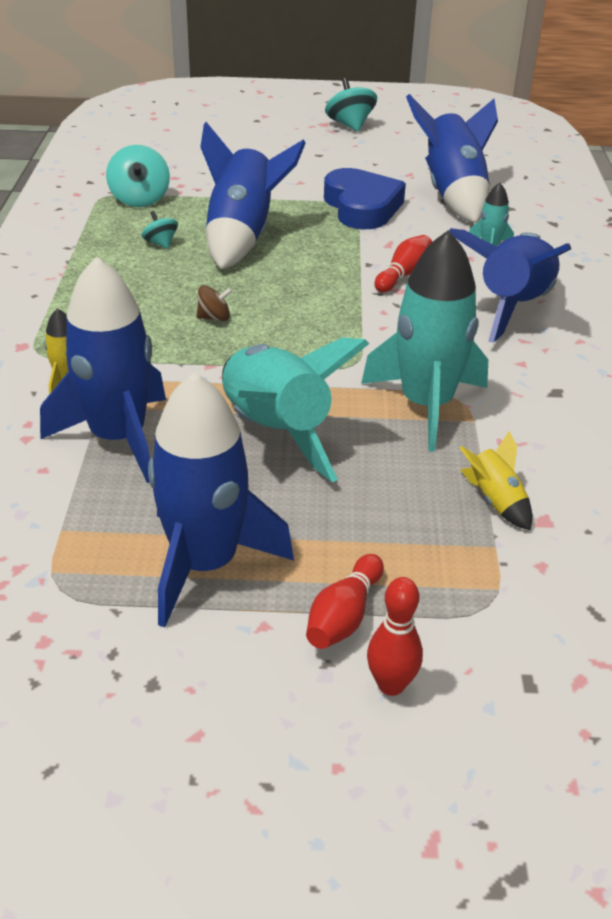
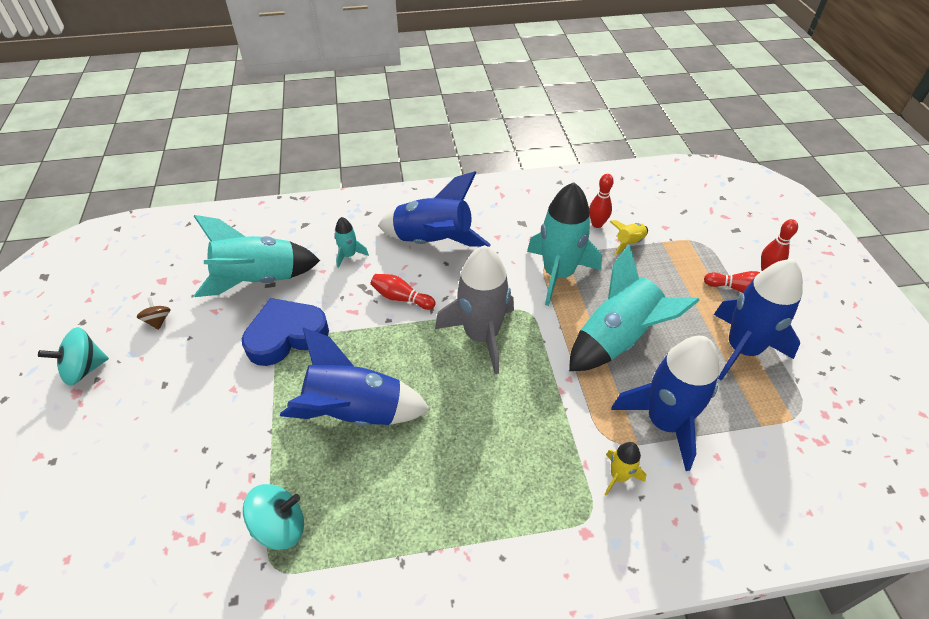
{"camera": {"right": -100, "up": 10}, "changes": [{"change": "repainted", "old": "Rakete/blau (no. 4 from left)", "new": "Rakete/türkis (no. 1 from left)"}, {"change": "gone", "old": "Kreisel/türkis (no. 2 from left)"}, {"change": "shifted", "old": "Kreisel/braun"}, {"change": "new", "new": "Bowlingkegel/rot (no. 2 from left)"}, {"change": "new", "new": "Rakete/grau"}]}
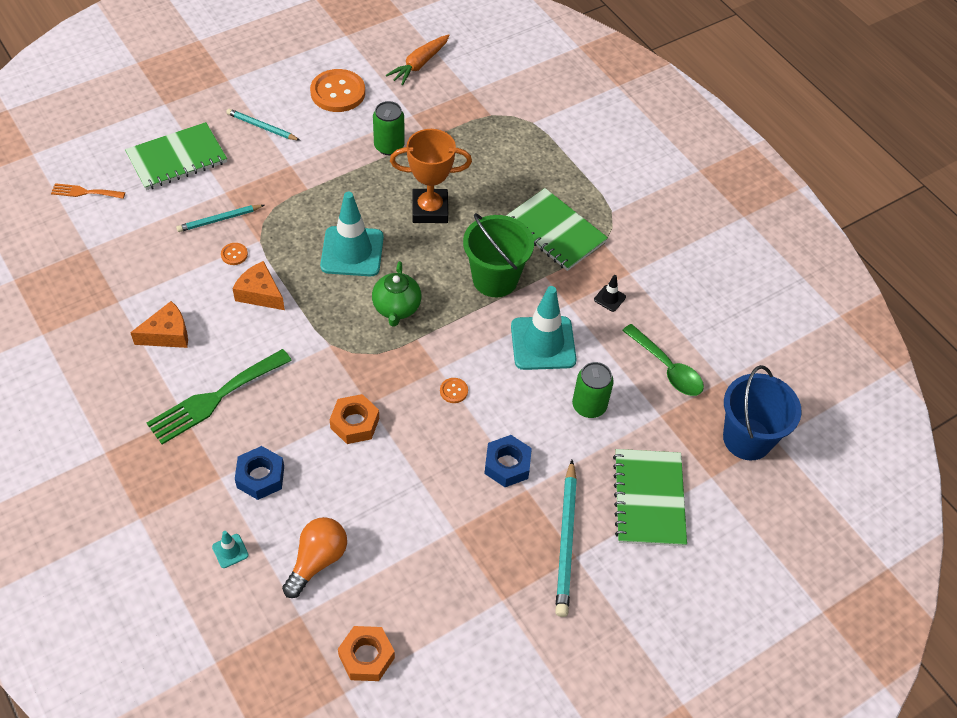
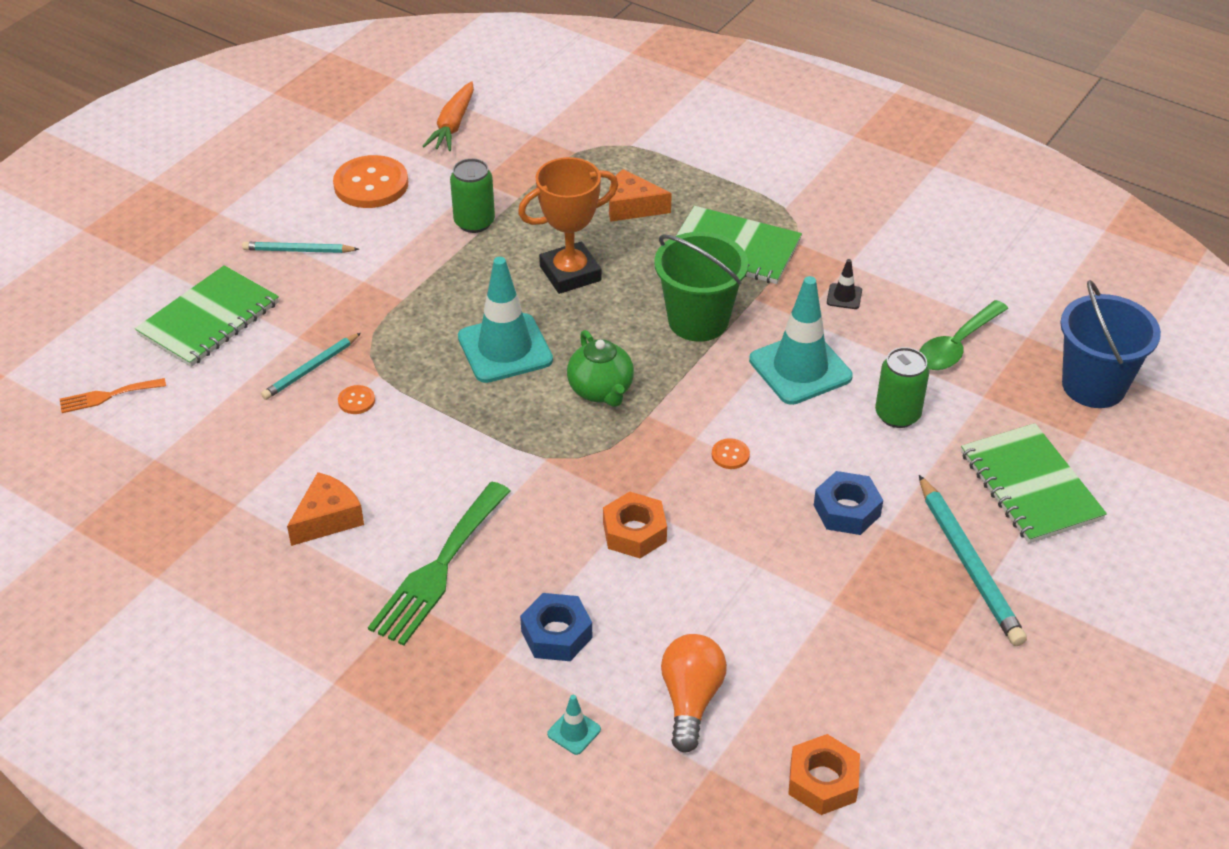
{"camera": {"right": -20, "up": -10}, "changes": [{"change": "shifted", "old": "Käse/orange (no. 2 from left)"}, {"change": "rotated", "old": "Löffel/grün", "degrees": 105}]}
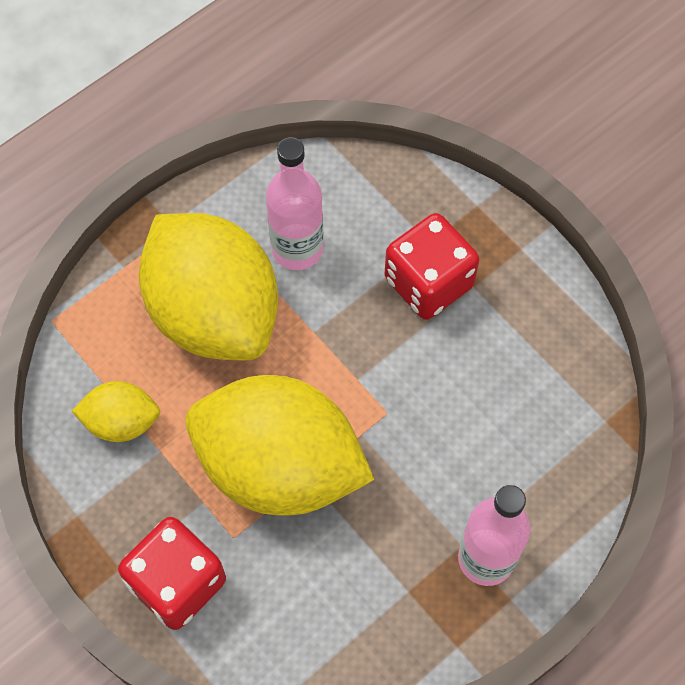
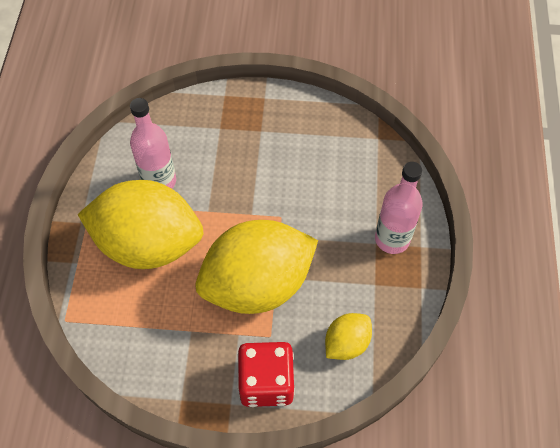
{"camera": {"right": -45, "up": -5}, "changes": [{"change": "gone", "old": "Spielwürfel/rot (no. 2 from left)"}, {"change": "shifted", "old": "Zitrone/gelb (no. 1 from left in the first image)", "new": "Zitrone/gelb (no. 3 from left)"}]}
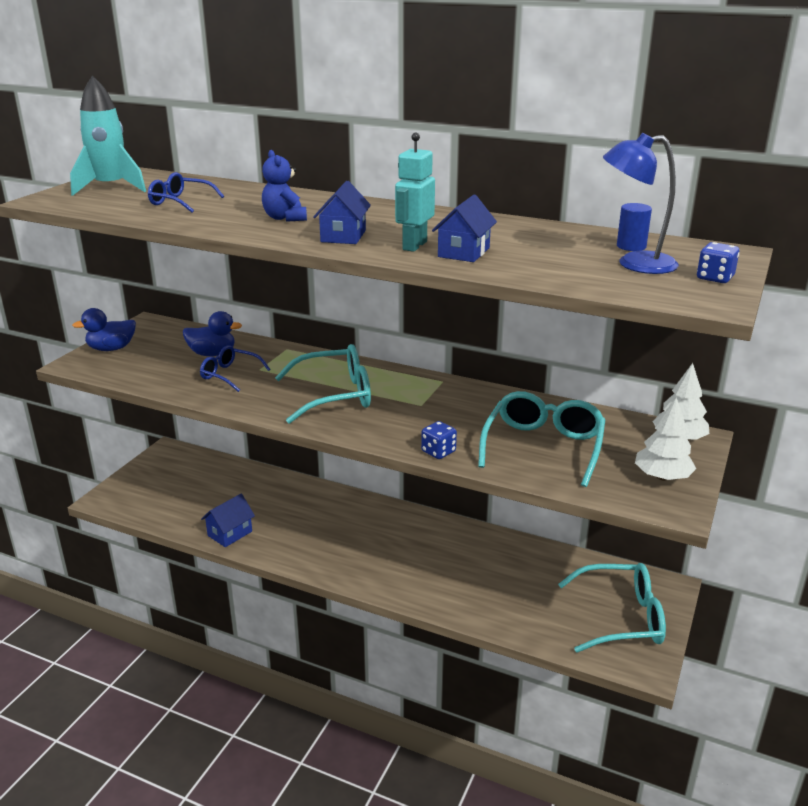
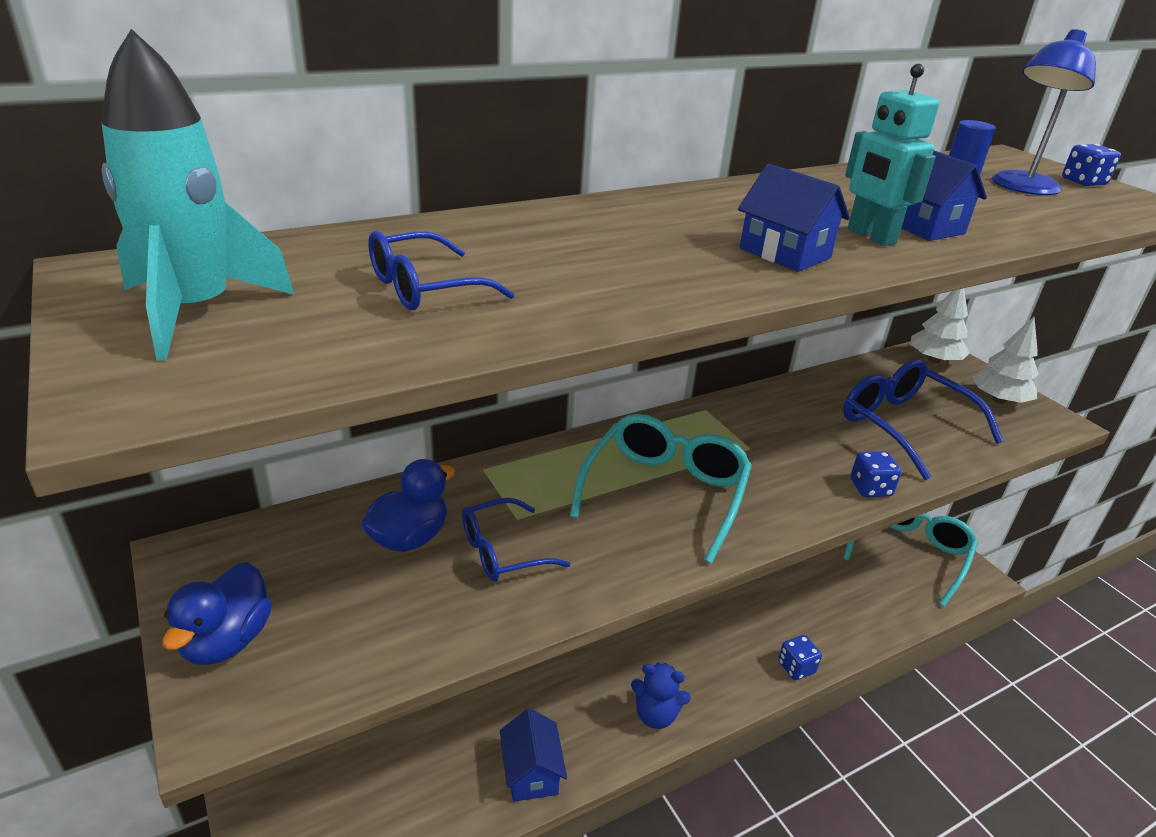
{"camera": {"right": -55, "up": 5}, "changes": [{"change": "shifted", "old": "Teddybär/blau"}, {"change": "repainted", "old": "Brille/türkis (no. 2 from left)", "new": "Brille/blau (no. 3 from left)"}, {"change": "new", "new": "Spielwürfel/blau (no. 1 from left)"}]}
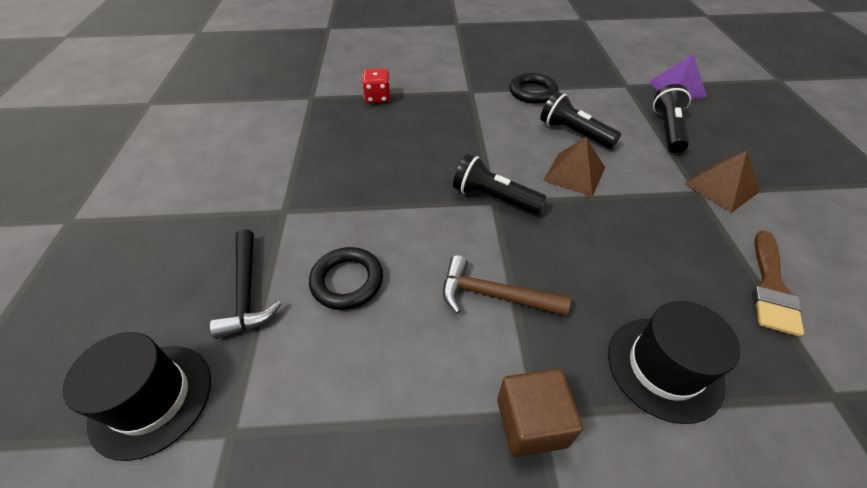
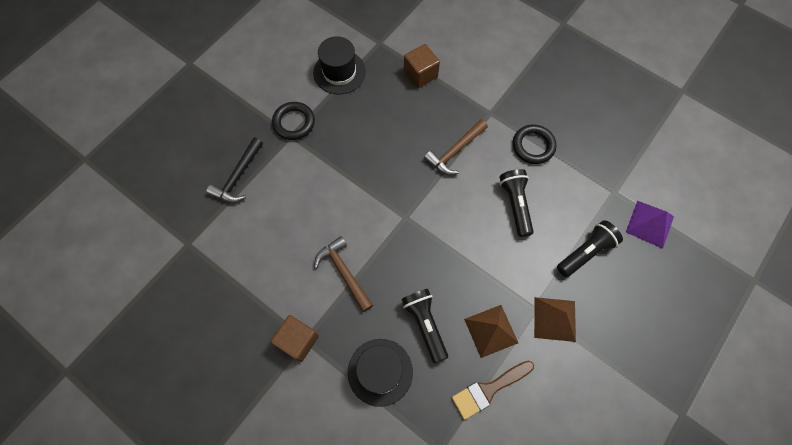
{"camera": {"right": 40, "up": 20}, "changes": [{"change": "swapped", "old": "Spielwürfel/rot", "new": "Kubus/braun (no. 2 from left)"}, {"change": "shifted", "old": "Pyramide/braun (no. 1 from left)"}, {"change": "shifted", "old": "Taschenlampe/schwarz (no. 1 from left)"}, {"change": "shifted", "old": "Ring/schwarz (no. 1 from left)"}, {"change": "shifted", "old": "Hut/schwarz (no. 1 from left)"}, {"change": "new", "new": "Hammer/braun (no. 2 from left)"}]}
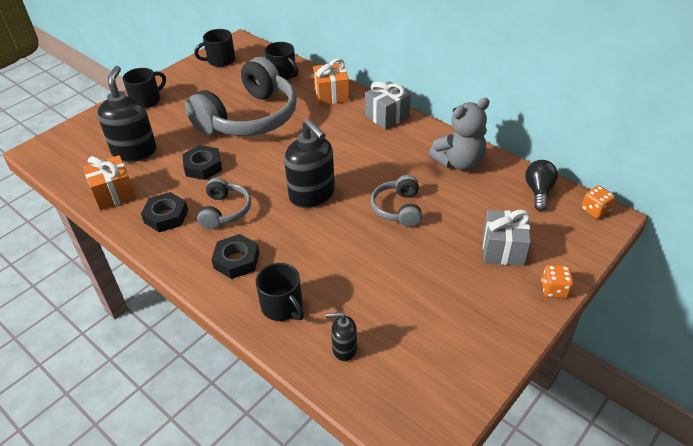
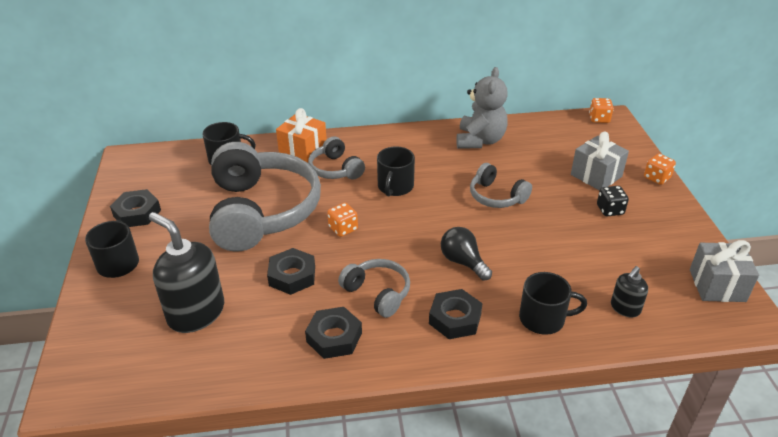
{"camera": {"right": -50, "up": -5}, "changes": [{"change": "shifted", "old": "Tasse/schwarz (no. 2 from left in the first image)", "new": "Tasse/schwarz (no. 3 from left)"}, {"change": "shifted", "old": "Geschenk/grau (no. 1 from left in the first image)", "new": "Geschenk/grau (no. 2 from left)"}, {"change": "gone", "old": "Seifenspender/schwarz (no. 2 from left)"}, {"change": "gone", "old": "Geschenk/orange (no. 1 from left)"}, {"change": "shifted", "old": "Glühbirne/schwarz"}, {"change": "new", "new": "Kopfhörer/grau (no. 2 from left)"}, {"change": "new", "new": "Spielwürfel/schwarz"}, {"change": "new", "new": "Sechskantmutter/schwarz (no. 1 from left)"}, {"change": "new", "new": "Spielwürfel/orange (no. 1 from left)"}]}
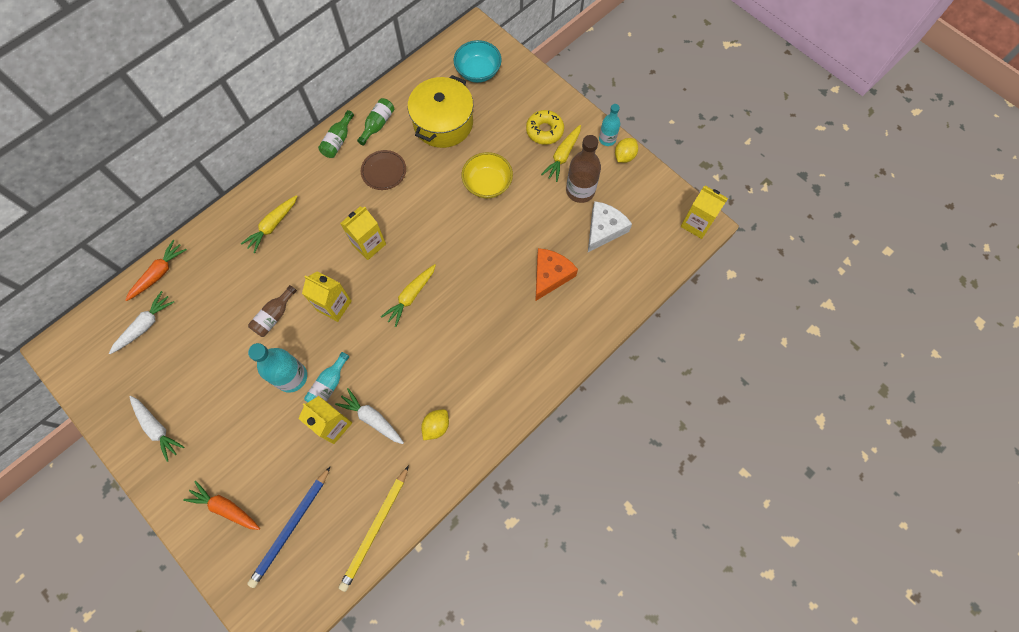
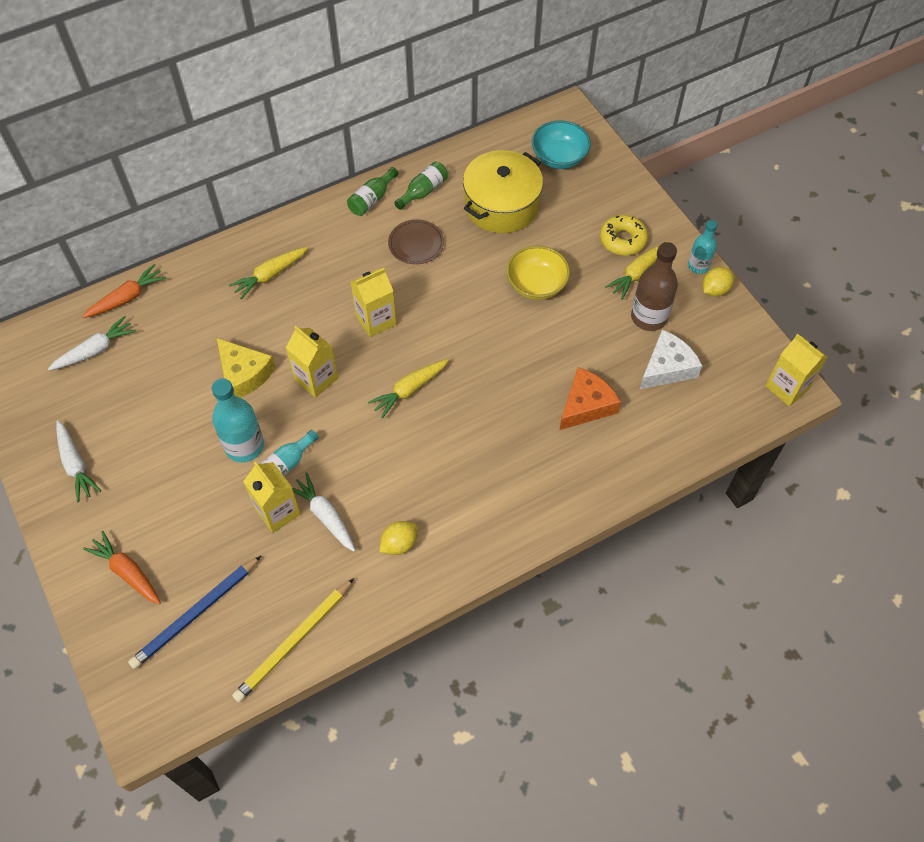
{"camera": {"right": 15, "up": -10}, "changes": [{"change": "swapped", "old": "Flasche/braun (no. 1 from left)", "new": "Käse/gelb"}]}
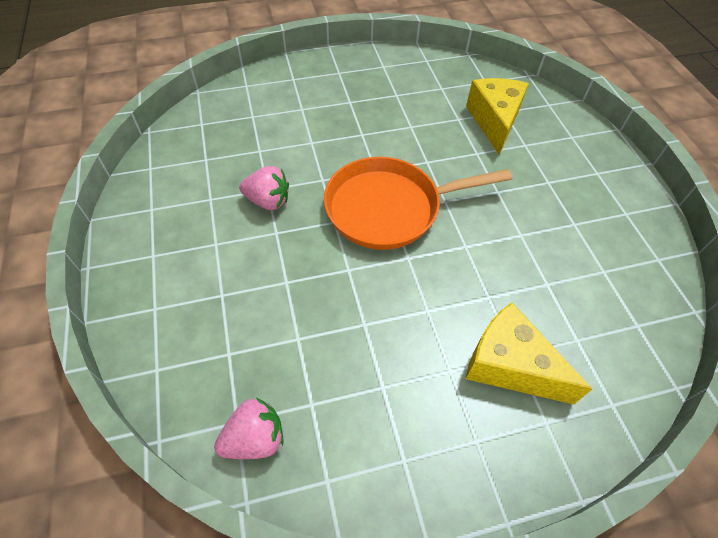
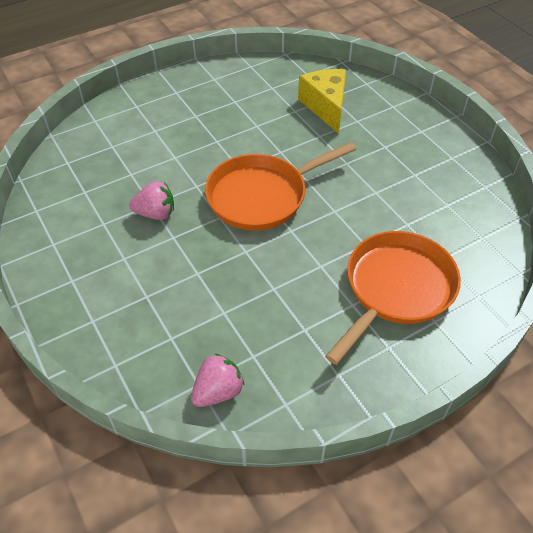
{"camera": {"right": -15, "up": -5}, "changes": [{"change": "swapped", "old": "Käse/gelb (no. 2 from left)", "new": "Pfanne/orange (no. 2 from left)"}]}
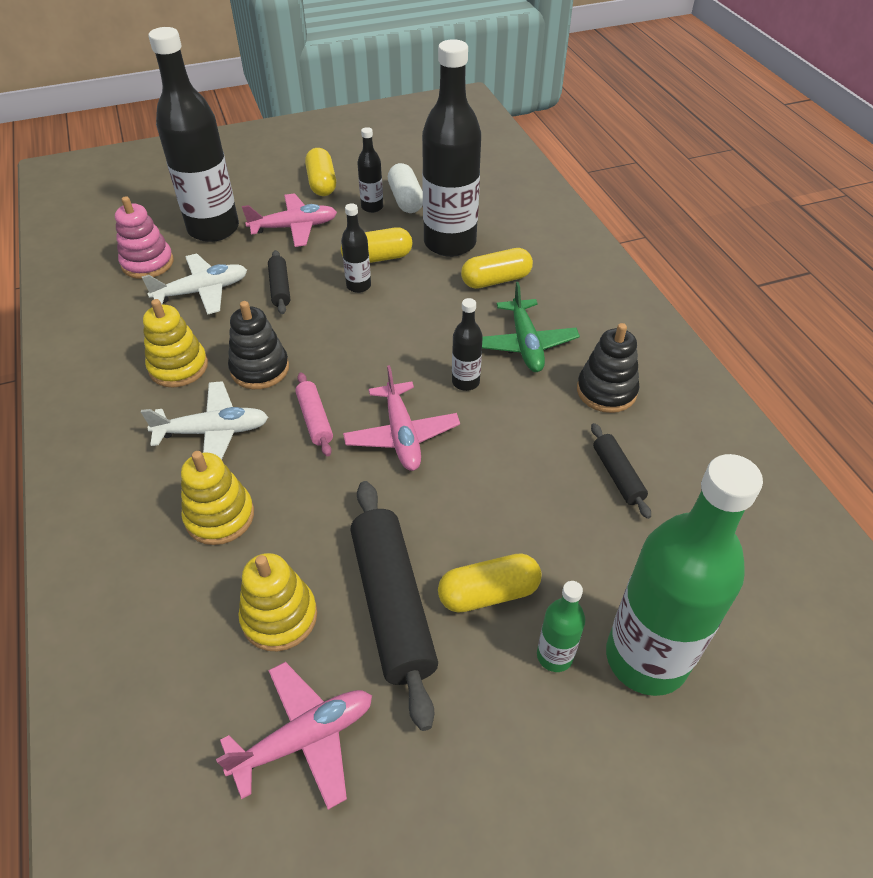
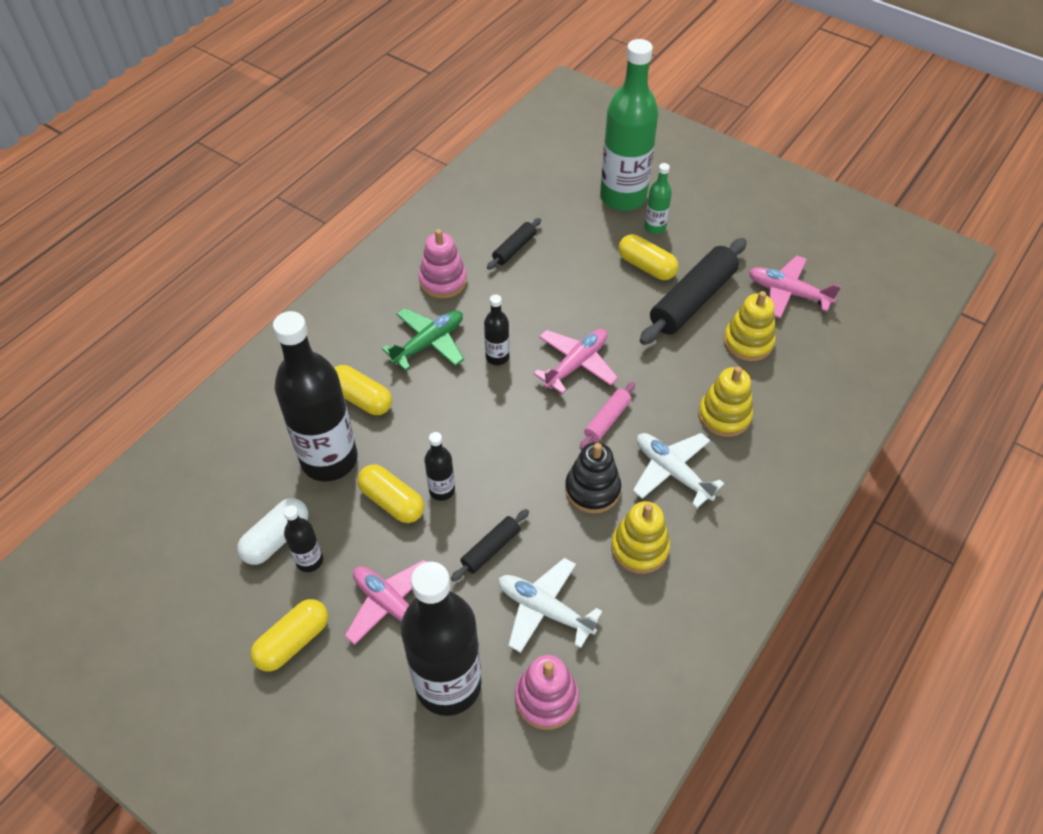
{"camera": {"right": -125, "up": 5}, "changes": [{"change": "repainted", "old": "Stapelspielzeug/schwarz (no. 2 from left)", "new": "Stapelspielzeug/rosa (no. 1 from left)"}]}
